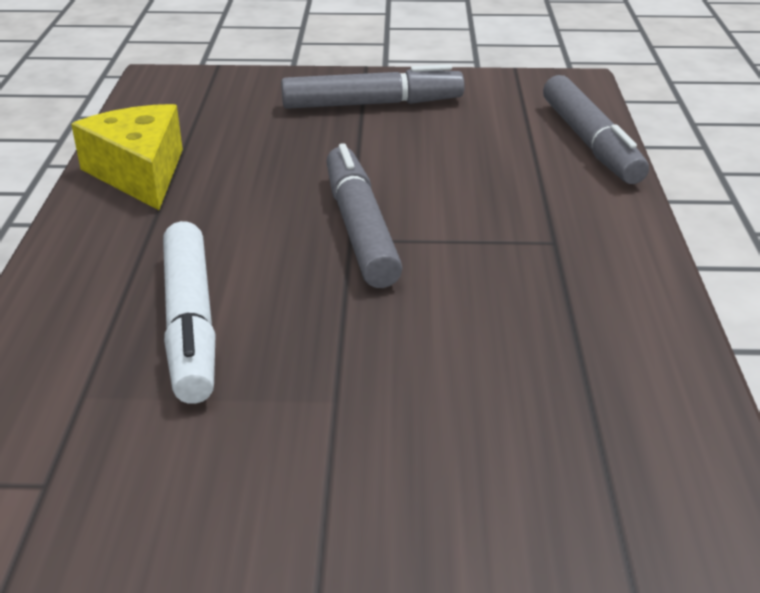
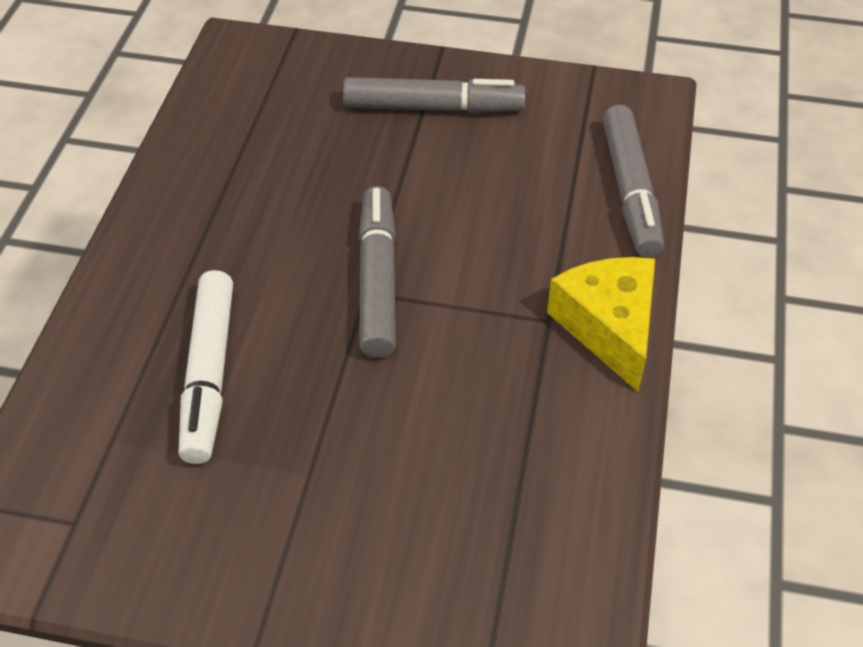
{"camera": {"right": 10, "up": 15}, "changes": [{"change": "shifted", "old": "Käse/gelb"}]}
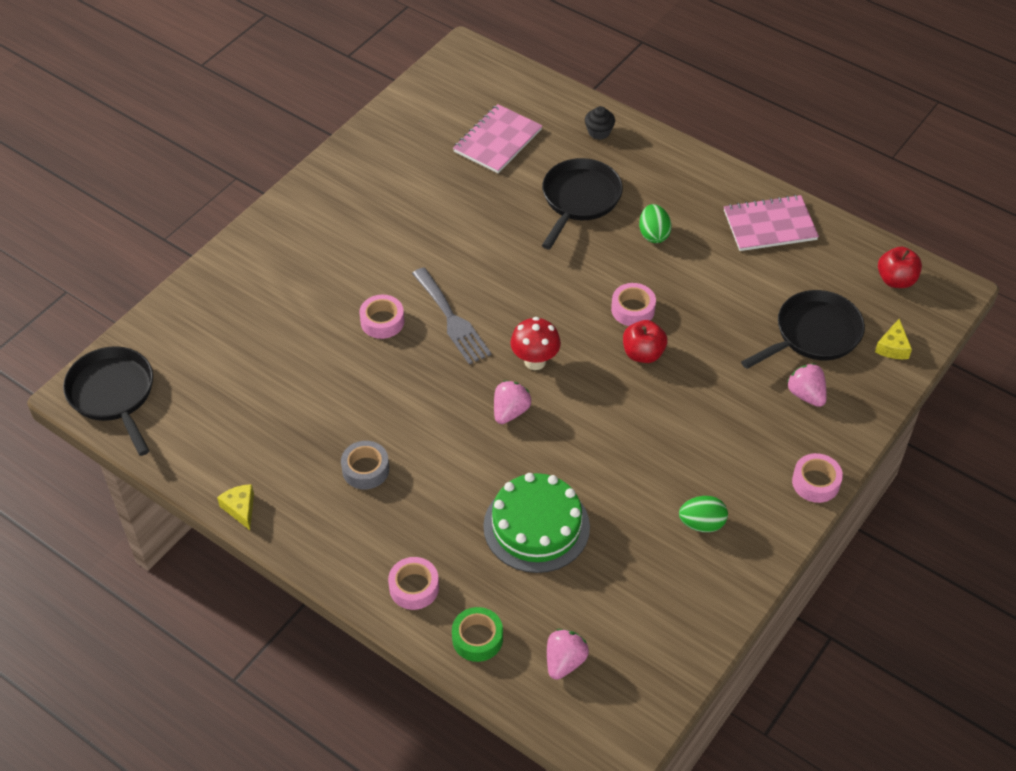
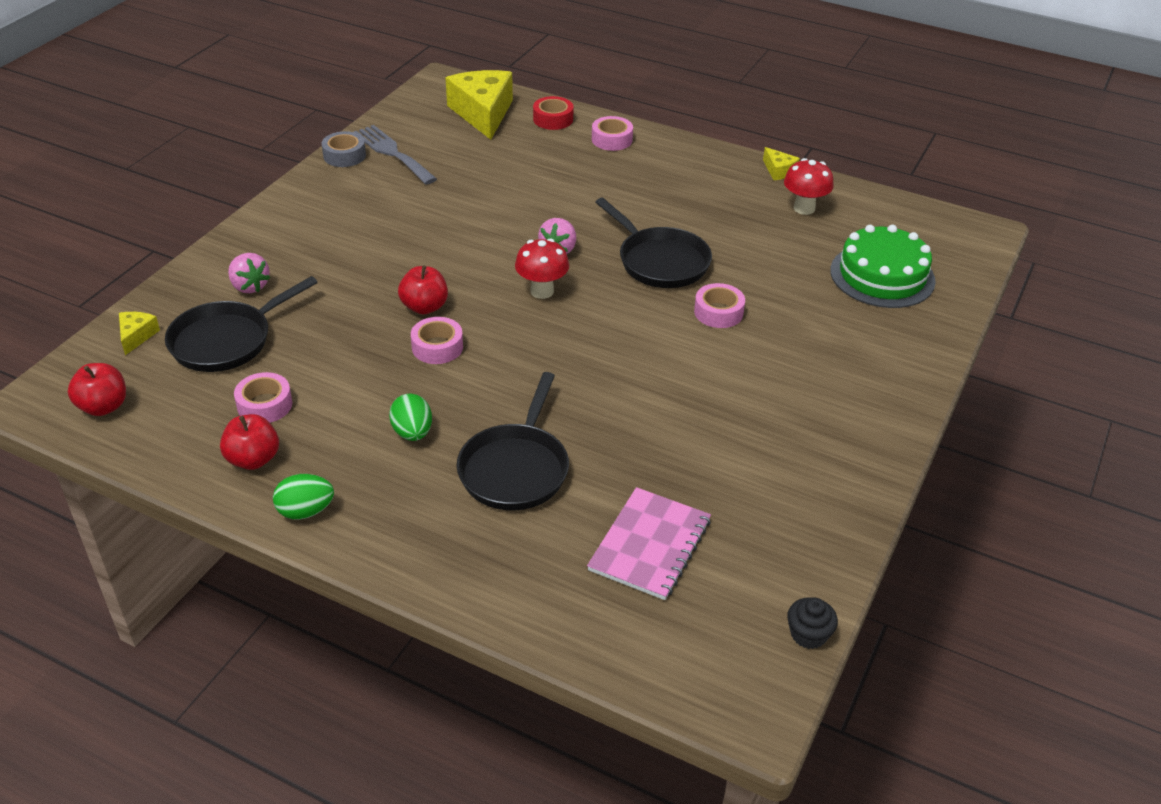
{"camera": {"right": 170, "up": -10}, "changes": [{"change": "shifted", "old": "Muffin/schwarz"}, {"change": "swapped", "old": "Notizbuch/rosa (no. 2 from left)", "new": "Apfel/rot (no. 2 from left)"}, {"change": "shifted", "old": "Gabel/grau"}, {"change": "shifted", "old": "Pfanne/schwarz (no. 1 from left in the first image)", "new": "Pfanne/schwarz (no. 3 from left)"}, {"change": "shifted", "old": "Klebeband/grau"}, {"change": "shifted", "old": "Klebeband/rosa (no. 4 from left in the first image)", "new": "Klebeband/rosa (no. 1 from left)"}, {"change": "shifted", "old": "Kuchen/grün"}, {"change": "shifted", "old": "Ei/grün (no. 2 from left in the first image)", "new": "Ei/grün (no. 1 from left)"}, {"change": "repainted", "old": "Klebeband/grün", "new": "Klebeband/rot"}, {"change": "swapped", "old": "Erdbeere/rosa (no. 2 from left)", "new": "Käse/gelb (no. 2 from left)"}, {"change": "new", "new": "Pilz/rot (no. 2 from left)"}]}
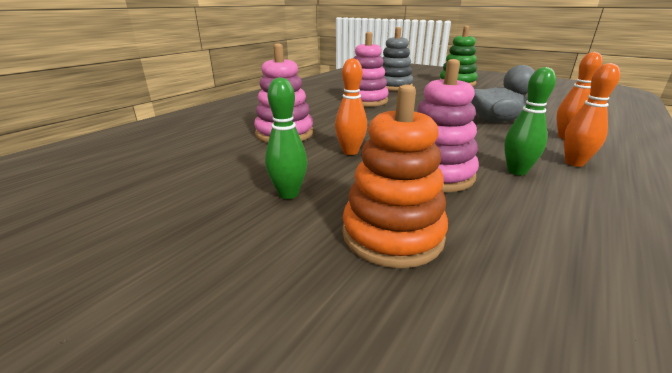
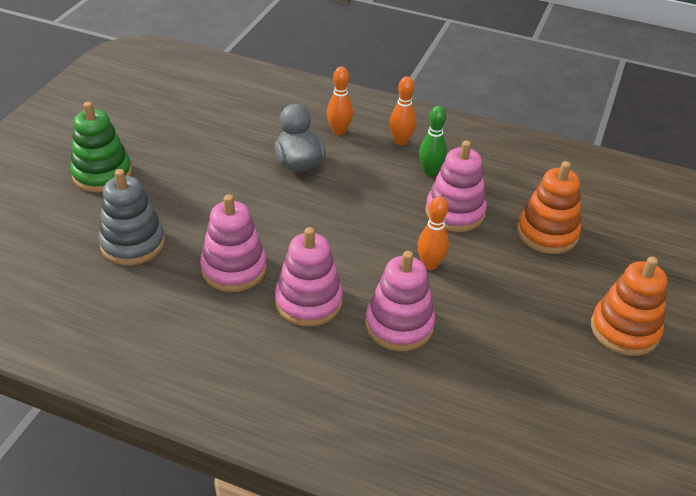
{"camera": {"right": -105, "up": 15}, "changes": [{"change": "gone", "old": "Bowlingkegel/grün (no. 1 from left)"}, {"change": "new", "new": "Stapelspielzeug/rosa (no. 2 from left)"}, {"change": "new", "new": "Stapelspielzeug/orange (no. 2 from left)"}]}
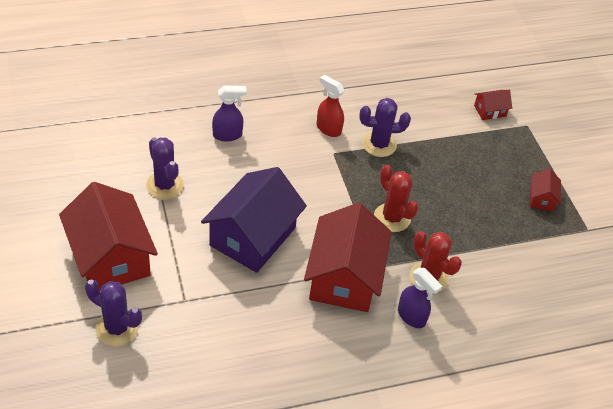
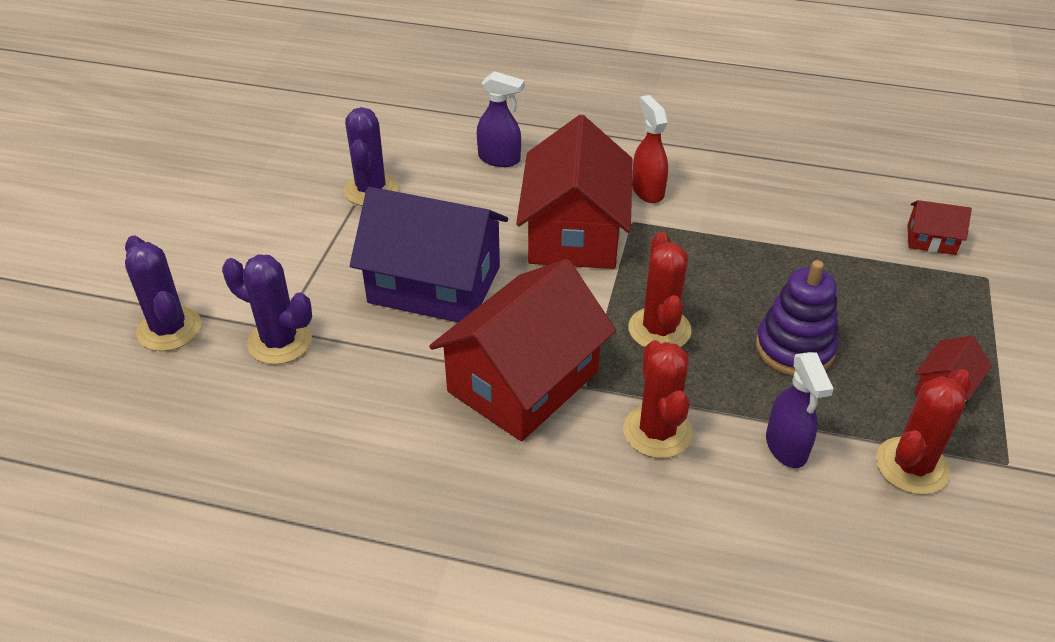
{"camera": {"right": 35, "up": -5}, "changes": [{"change": "shifted", "old": "Kaktus/lila (no. 3 from left in the first image)", "new": "Kaktus/lila (no. 2 from left)"}, {"change": "rotated", "old": "Haus/lila", "degrees": 45}, {"change": "shifted", "old": "Haus/rot (no. 1 from left in the first image)", "new": "Haus/rot (no. 2 from left)"}, {"change": "shifted", "old": "Sprühflasche/lila (no. 2 from left)"}, {"change": "new", "new": "Stapelspielzeug/lila"}, {"change": "new", "new": "Kaktus/rot (no. 3 from left)"}]}
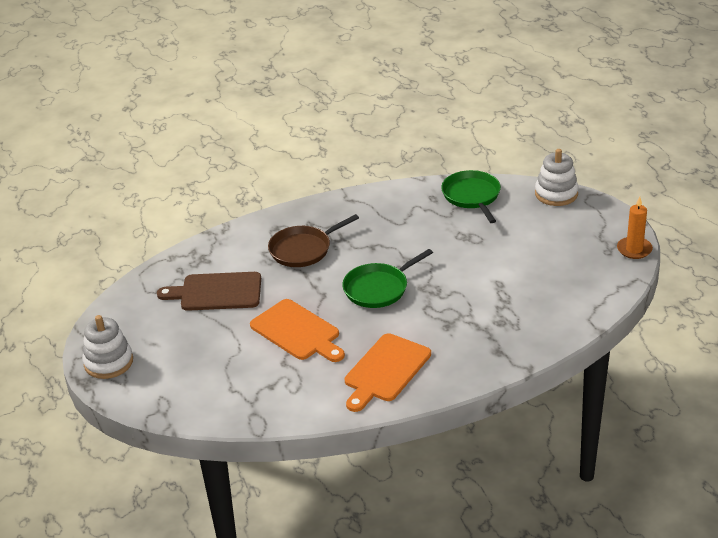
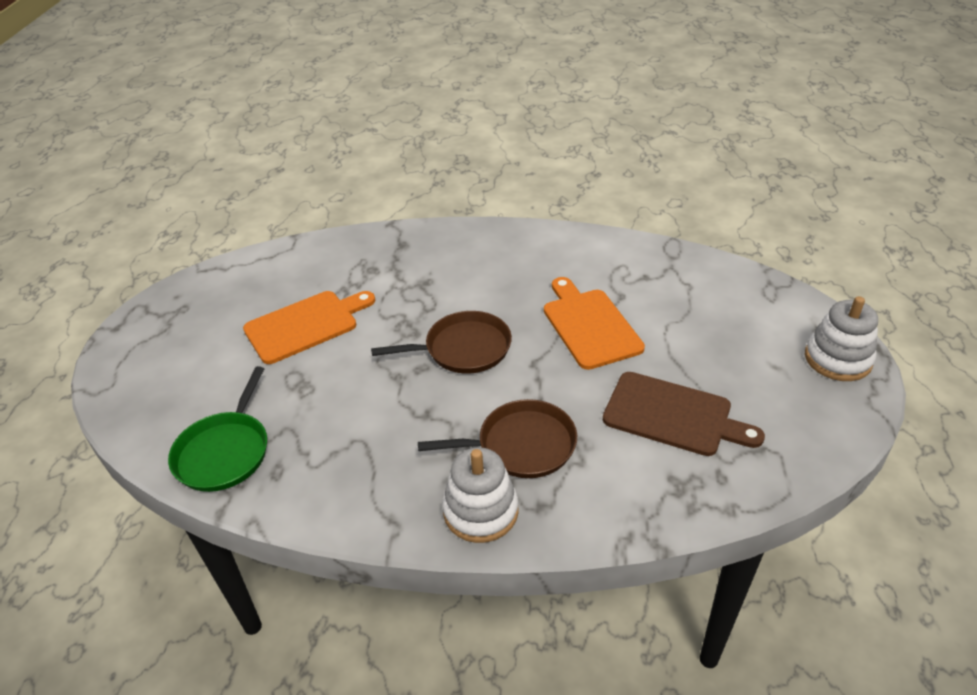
{"camera": {"right": -155, "up": 5}, "changes": [{"change": "shifted", "old": "Stapelspielzeug/weiß (no. 2 from left in the first image)", "new": "Stapelspielzeug/weiß (no. 1 from left)"}, {"change": "gone", "old": "Kerze/orange"}, {"change": "repainted", "old": "Pfanne/grün (no. 1 from left)", "new": "Pfanne/braun (no. 1 from left)"}, {"change": "shifted", "old": "Schneidebrett/orange (no. 2 from left in the first image)", "new": "Schneidebrett/orange (no. 1 from left)"}]}
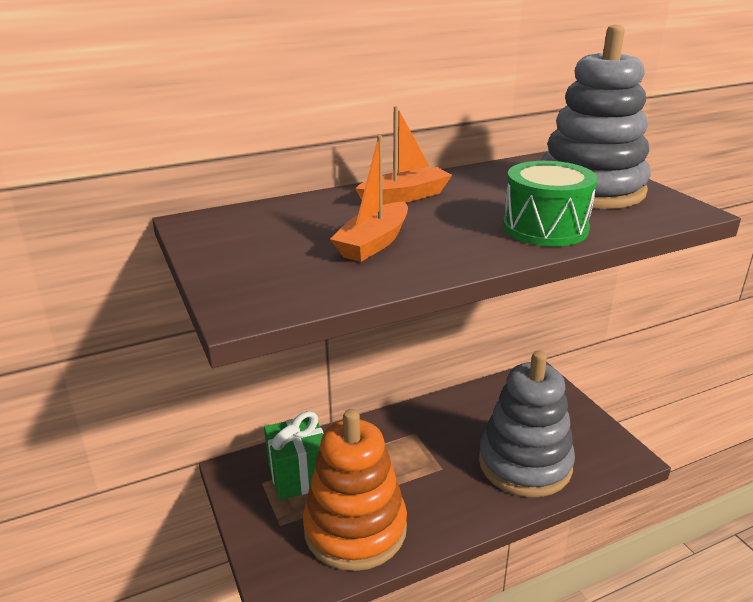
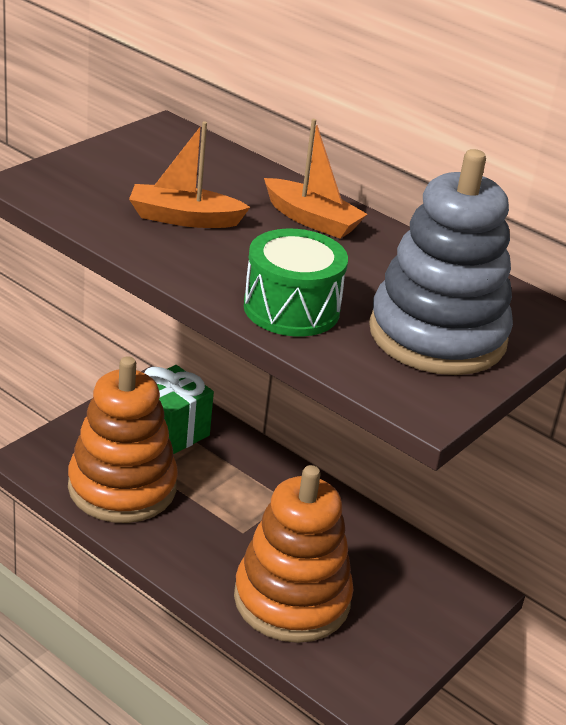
{"camera": {"right": 60, "up": 5}, "changes": [{"change": "repainted", "old": "Stapelspielzeug/grau (no. 1 from left)", "new": "Stapelspielzeug/orange (no. 2 from left)"}]}
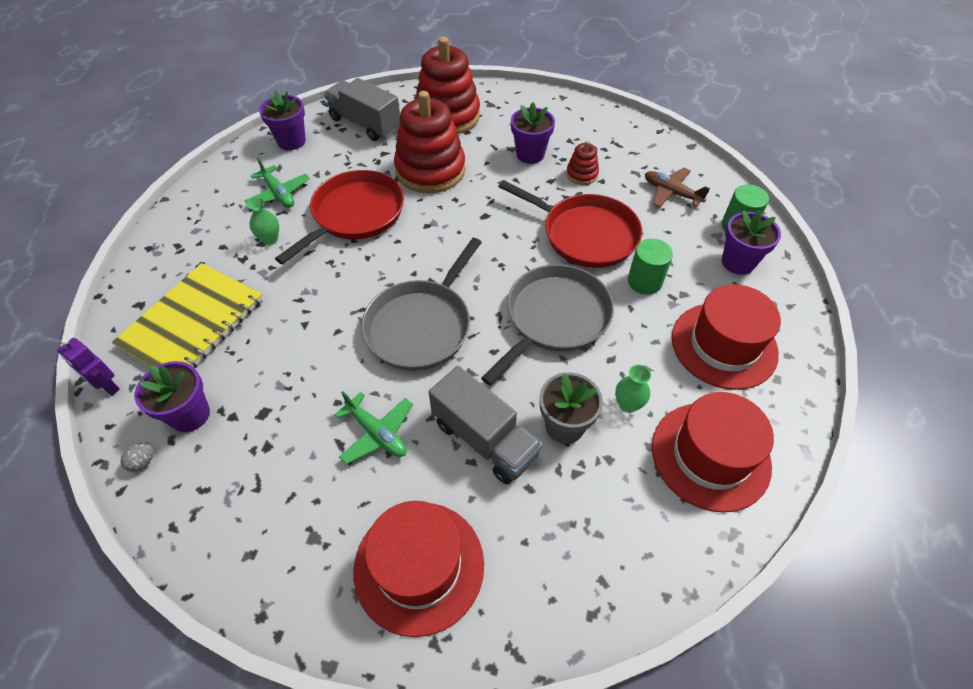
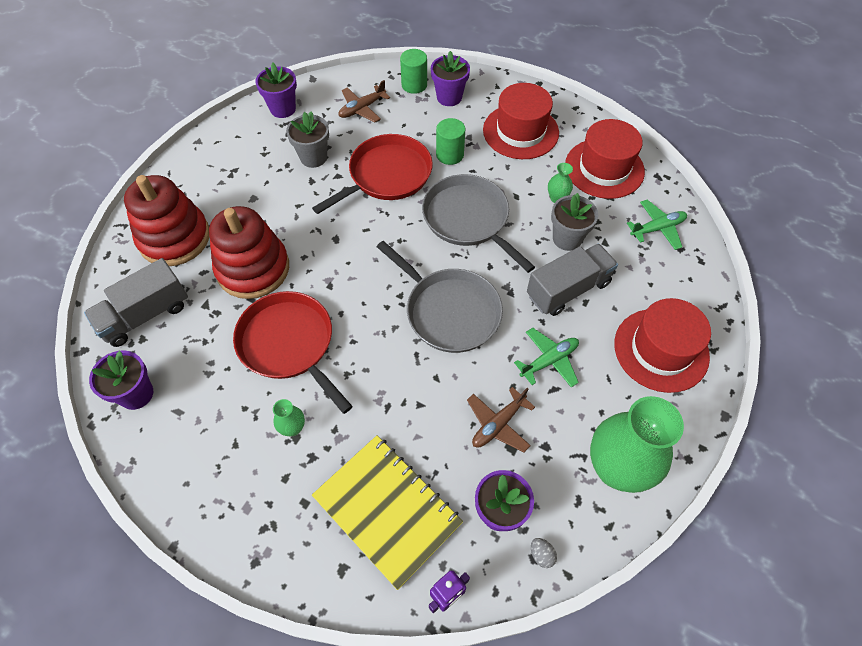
{"camera": {"right": -75, "up": 5}, "changes": [{"change": "shifted", "old": "Blumentopf/lila (no. 3 from left in the first image)", "new": "Blumentopf/lila (no. 2 from left)"}, {"change": "swapped", "old": "Stapelspielzeug/rot (no. 3 from left)", "new": "Blumentopf/grau (no. 1 from left)"}, {"change": "shifted", "old": "Flugzeug/grün (no. 1 from left in the first image)", "new": "Flugzeug/grün (no. 2 from left)"}, {"change": "new", "new": "Flugzeug/braun (no. 2 from left)"}, {"change": "new", "new": "Vase/grün (no. 3 from left)"}]}
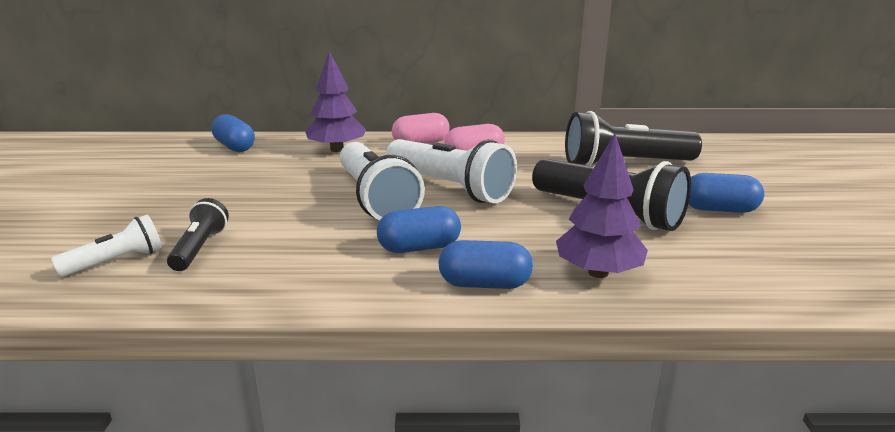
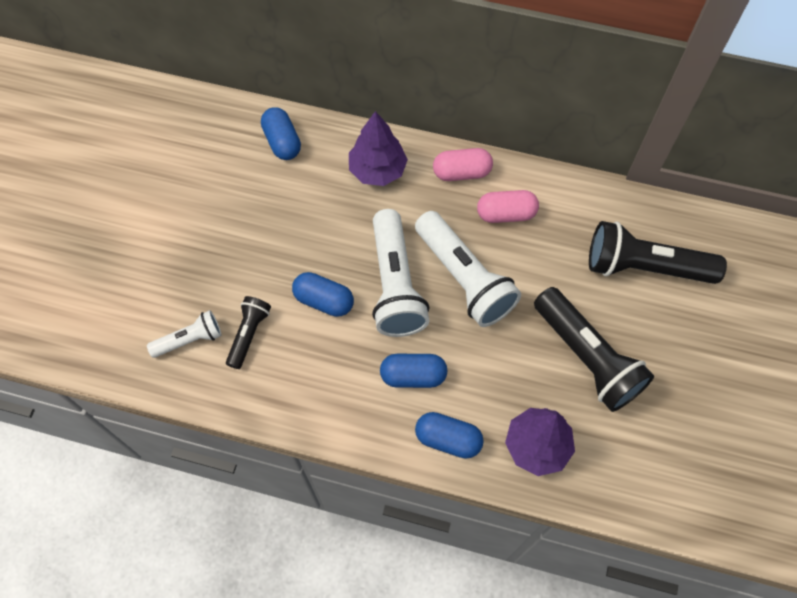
{"camera": {"right": 15, "up": 40}, "changes": [{"change": "shifted", "old": "Kapsel/blau (no. 4 from left in the first image)", "new": "Kapsel/blau (no. 2 from left)"}]}
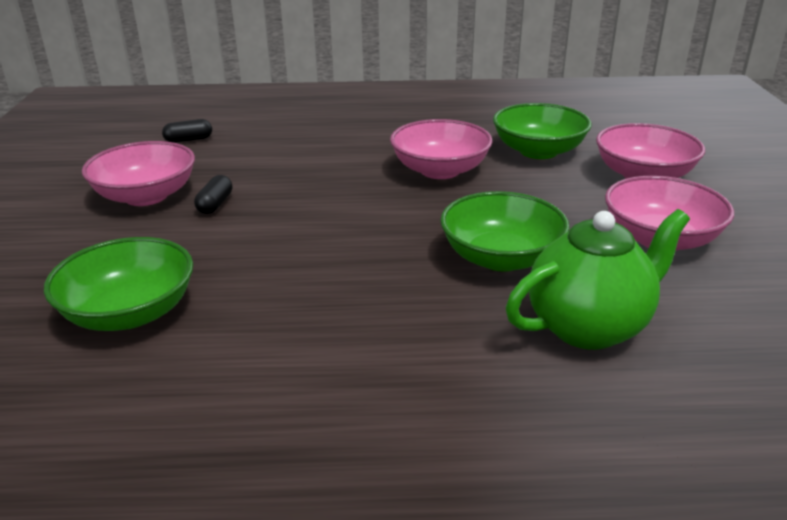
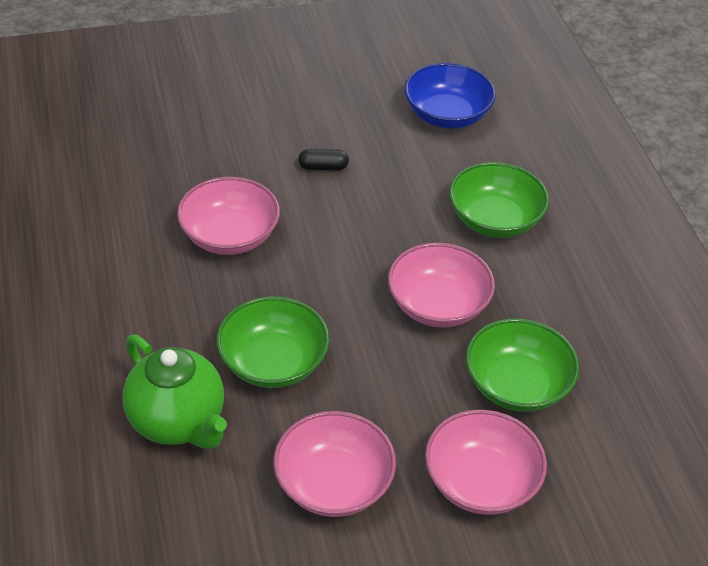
{"camera": {"right": 75, "up": 15}, "changes": [{"change": "swapped", "old": "Kapsel/schwarz (no. 1 from left)", "new": "Schüssel/blau"}, {"change": "shifted", "old": "Schüssel/rosa (no. 1 from left)"}, {"change": "shifted", "old": "Schüssel/grün (no. 1 from left in the first image)", "new": "Schüssel/grün (no. 2 from left)"}]}
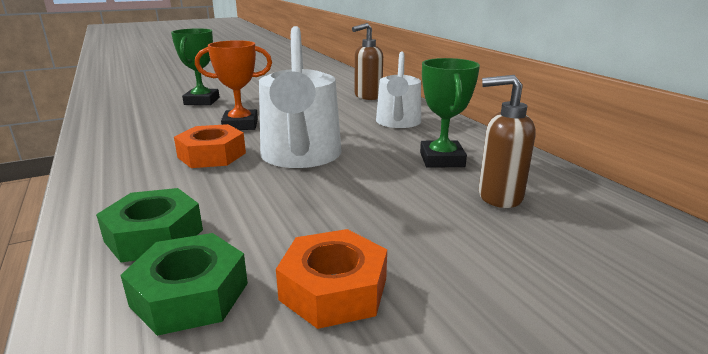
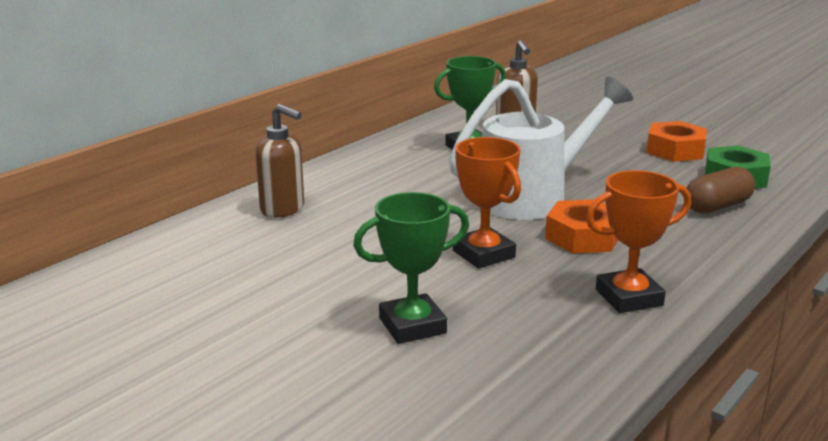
{"camera": {"right": -115, "up": 0}, "changes": [{"change": "gone", "old": "Gießkanne/weiß (no. 2 from left)"}, {"change": "swapped", "old": "Sechskantmutter/grün (no. 1 from left)", "new": "Kapsel/braun"}, {"change": "new", "new": "Pokal/orange (no. 2 from left)"}]}
